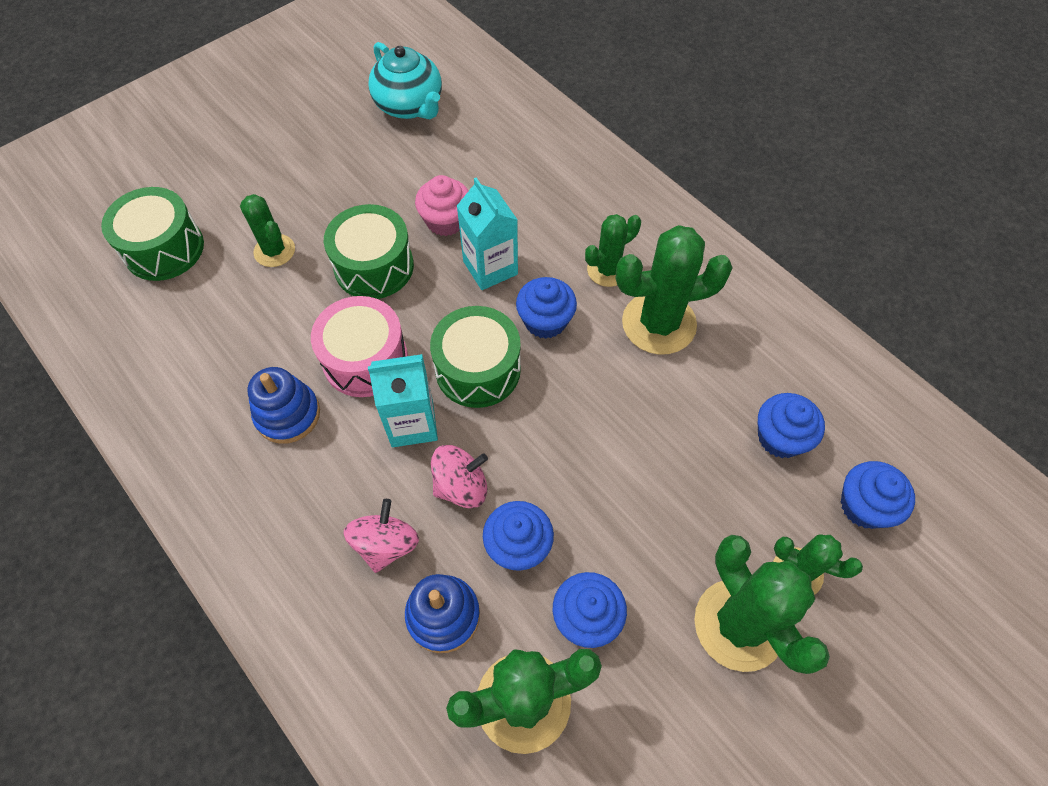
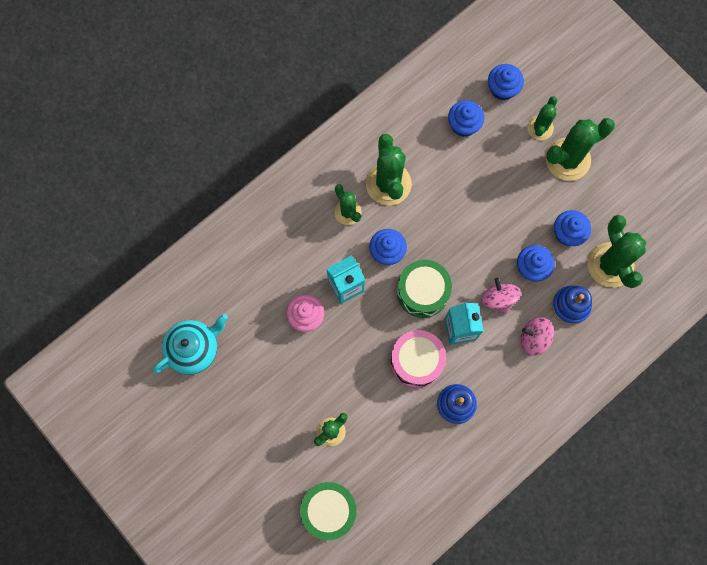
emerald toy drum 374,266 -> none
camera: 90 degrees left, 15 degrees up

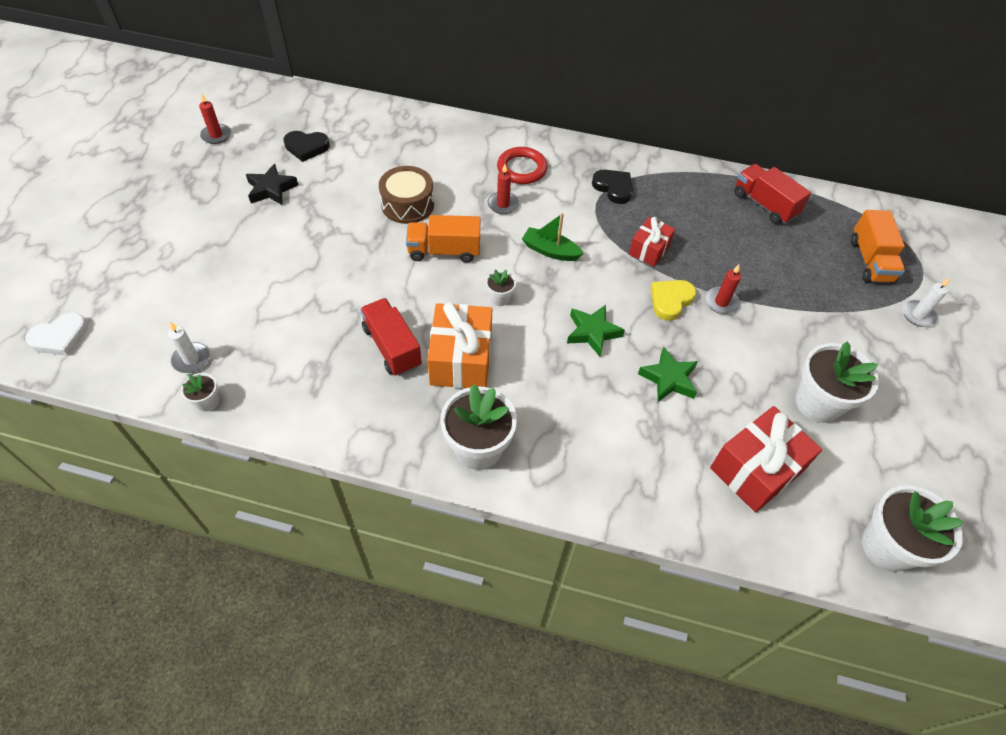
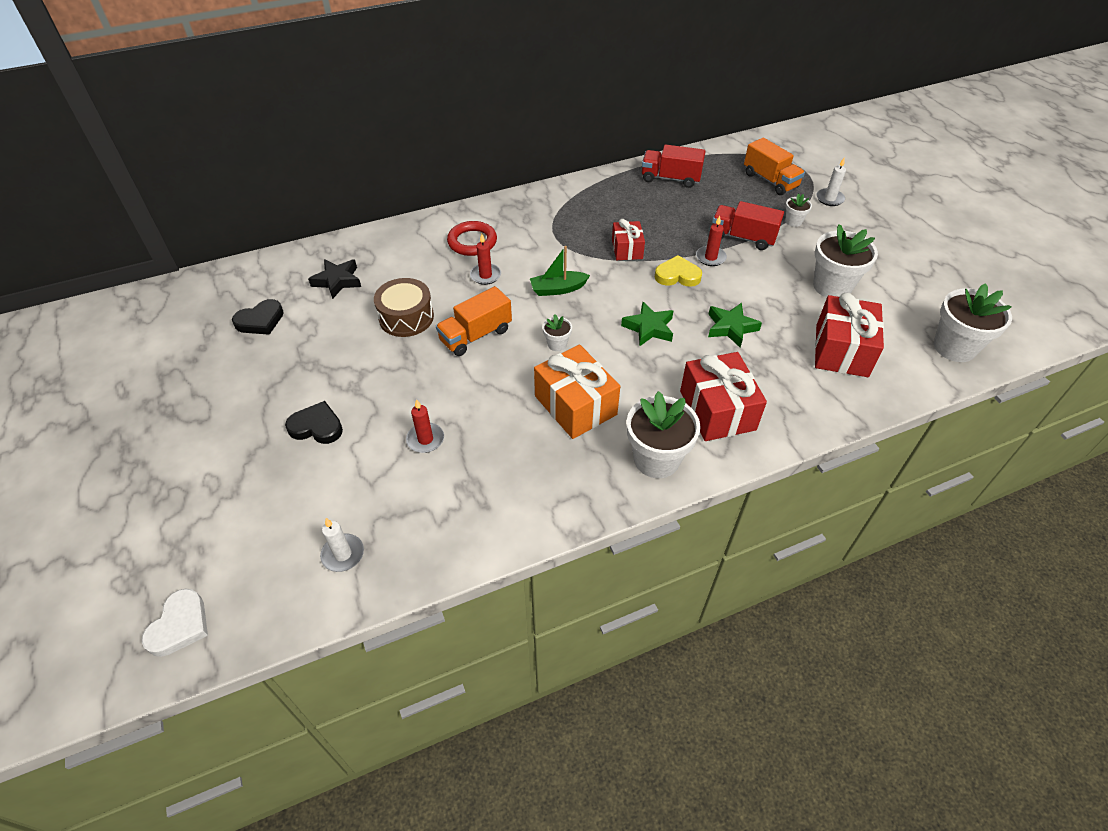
crimson pillar candle 216,135 -> crimson pillar candle 425,439, shifted
jet-black star shape 271,189 -> jet-black star shape 337,281, shifted
jet-black heart 613,188 -> jet-black heart 317,426, shifted
yellow heart 670,300 -> yellow heart 677,275, 90 degrees clockwise
crimson lorry 392,347 -> crimson lorry 742,237, shifted
white plant pot 207,402 -> white plant pot 793,221, shifted
none -> crimson gift 717,410
camera: 35 degrees left, 5 degrees down

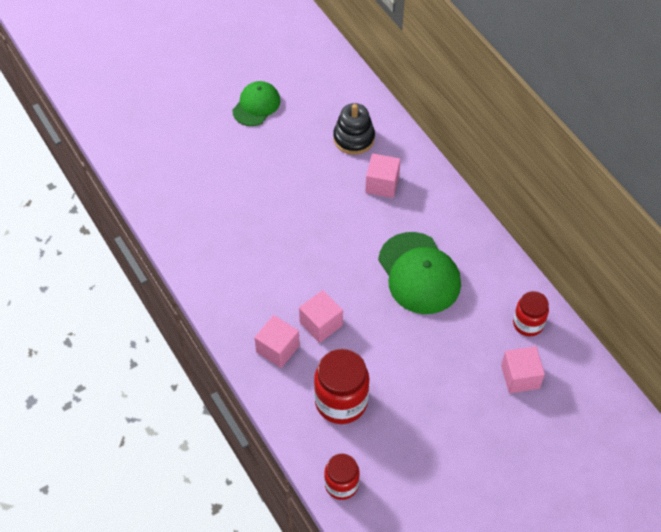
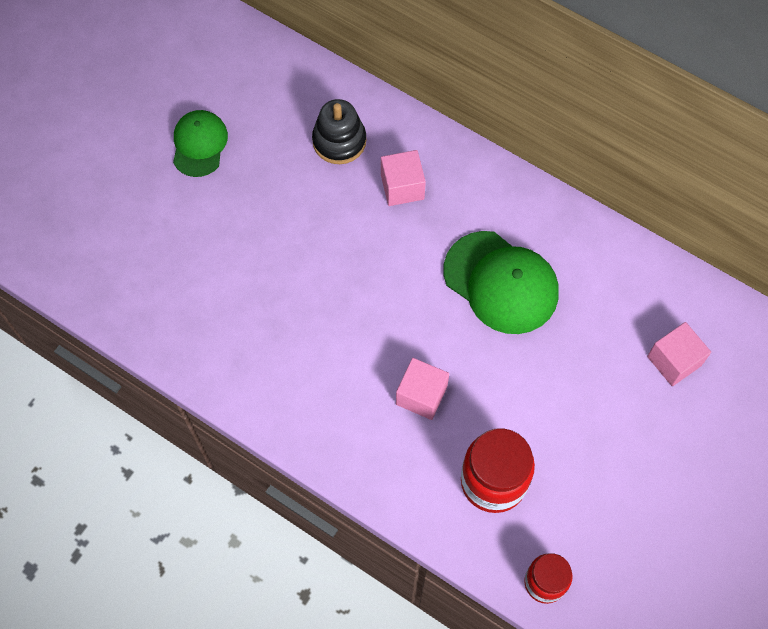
crimson jam jar 528,324 -> none
rosy solid cube 277,349 -> none
camera: 25 degrees left, 10 degrees up

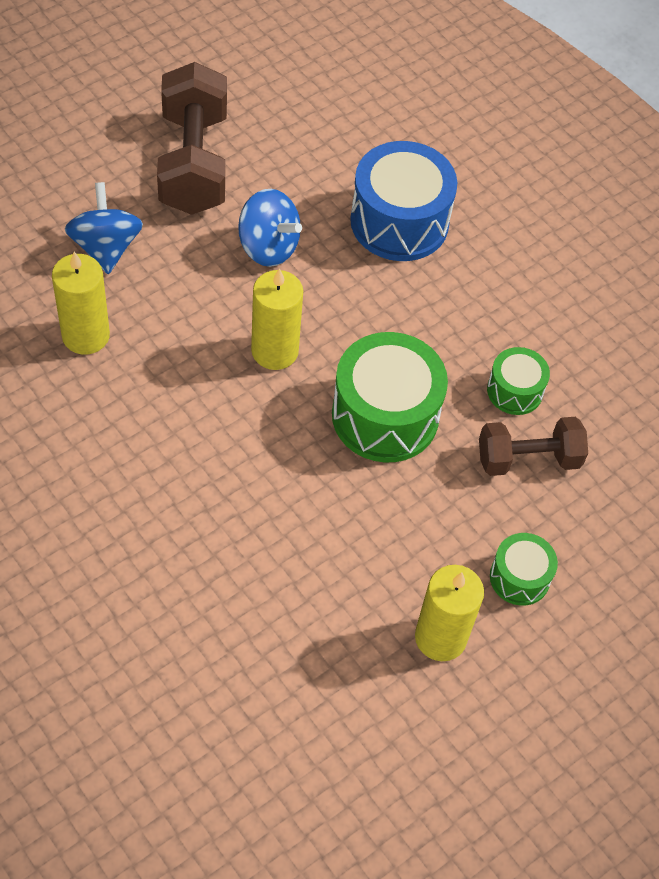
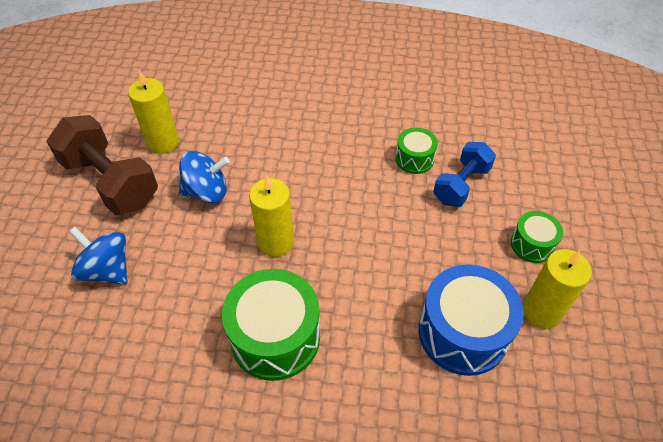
royal blue toy drum 399,221 -> royal blue toy drum 463,332, shifted
yellow pillar candle 85,335 -> yellow pillar candle 163,142, shifted
emerald toy drum 385,415 -> emerald toy drum 275,337, shifted
brown free weight 528,459 -> royal blue free weight 461,185
camera: 40 degrees left, 5 degrees down

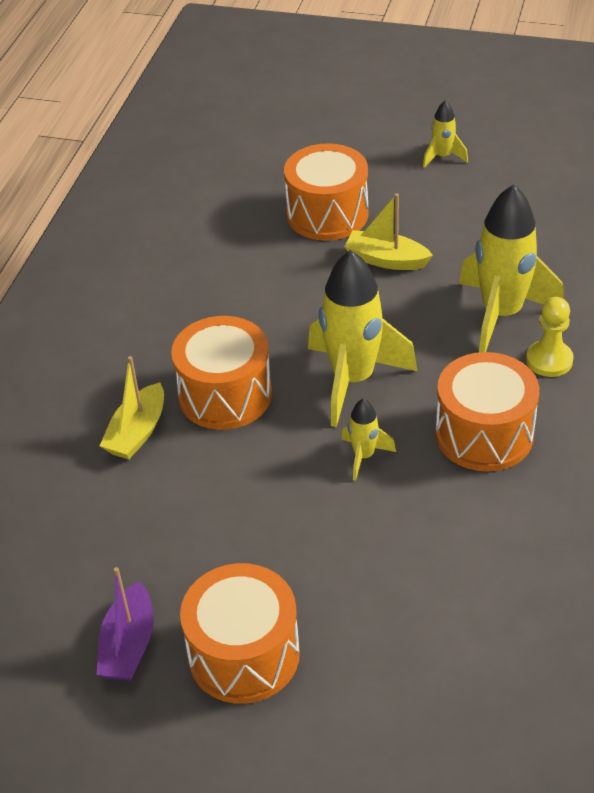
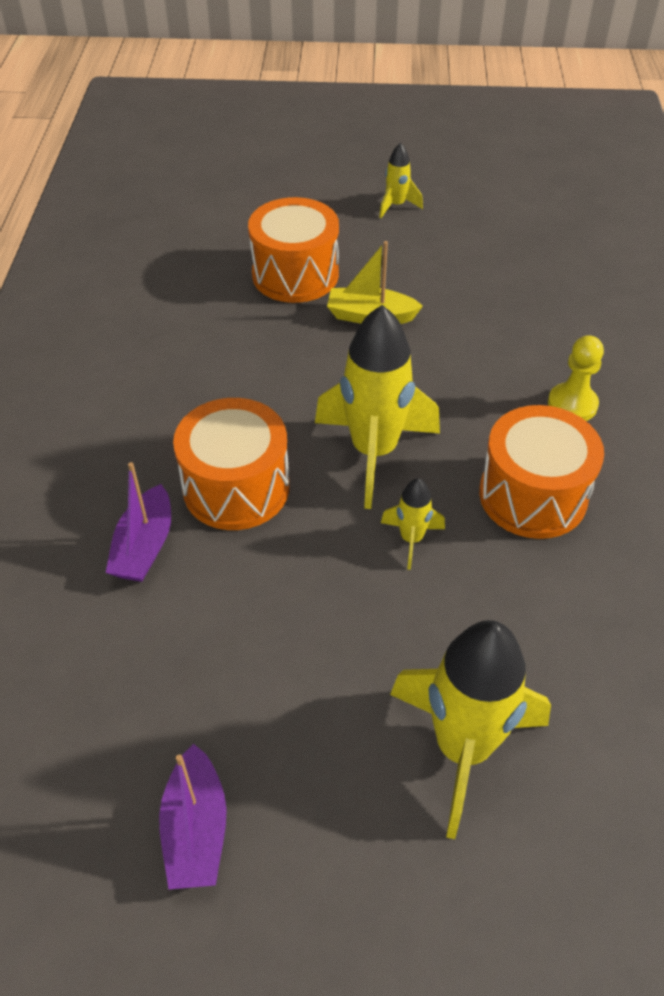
yellow toy rocket 501,315 -> yellow toy rocket 462,748, shifted
yellow toy boat 137,432 -> violet toy boat 144,546
bright orange toy drum 244,654 -> none
camera: 15 degrees left, 5 degrees up

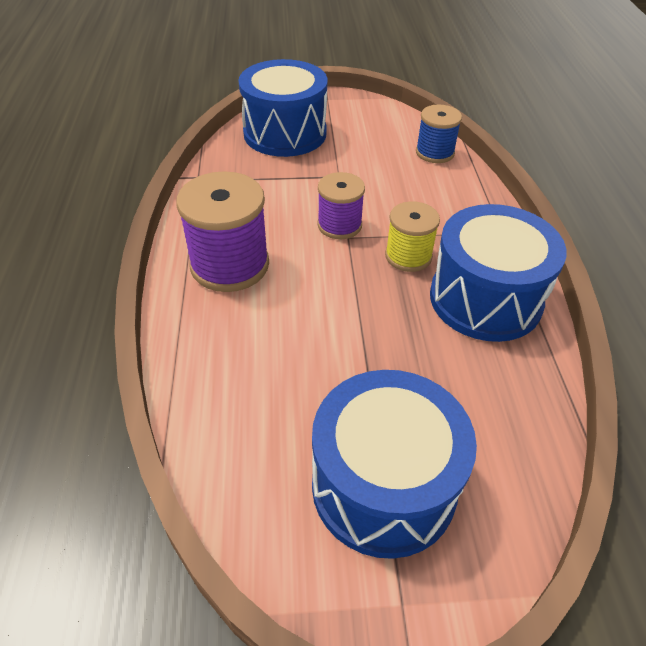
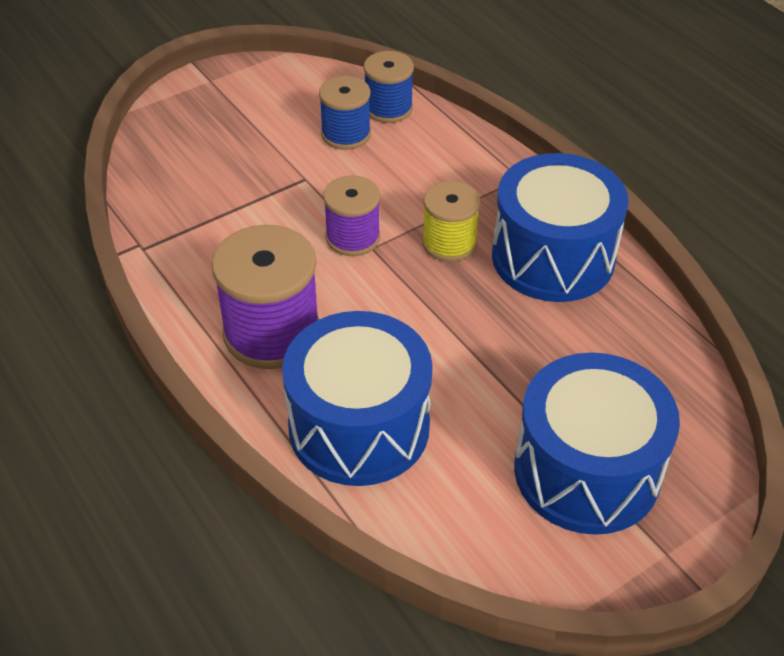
royal blue toy drum 285,133 -> royal blue toy drum 359,426, shifted
none -> royal blue reel of thread 346,134
camera: 30 degrees left, 0 degrees up

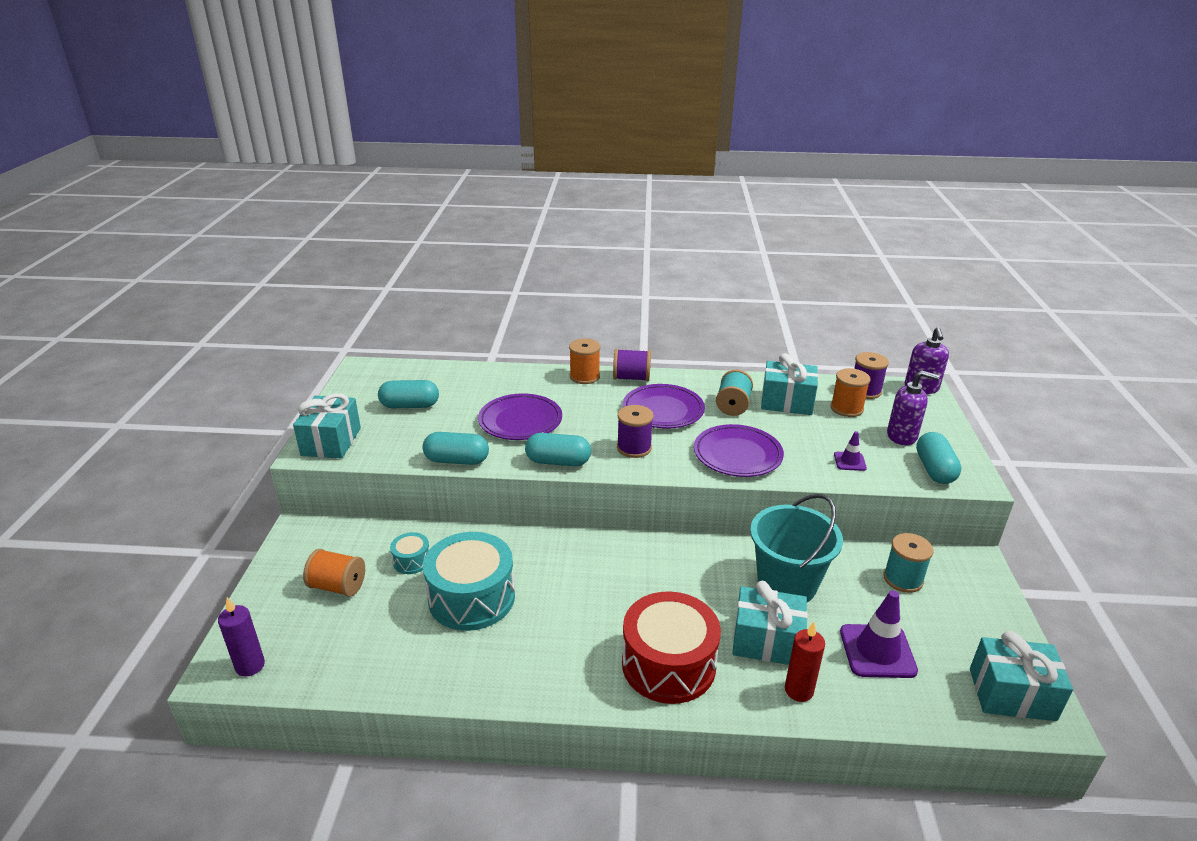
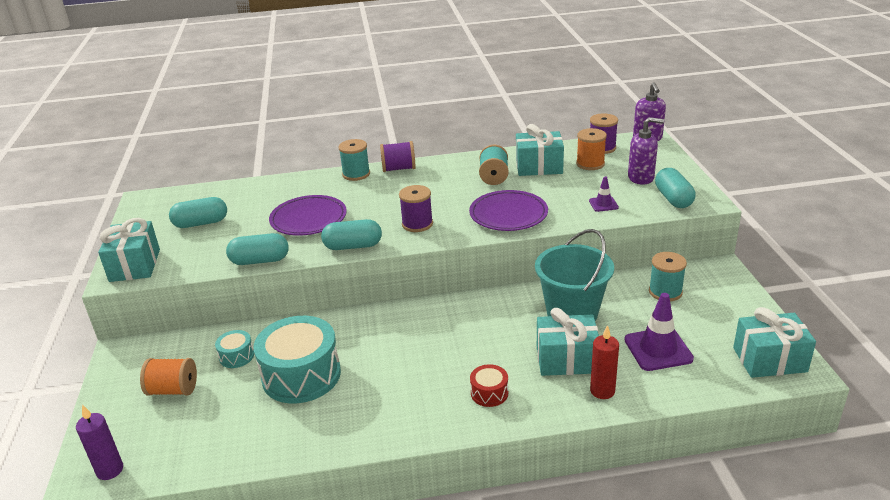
bright orange reel of thread 584,376 -> aqua reel of thread 356,174
violet flat dish 663,410 -> none
crimson toy drum 668,664 -> crimson toy drum 489,393, x0.46
camera: 10 degrees left, 0 degrees up

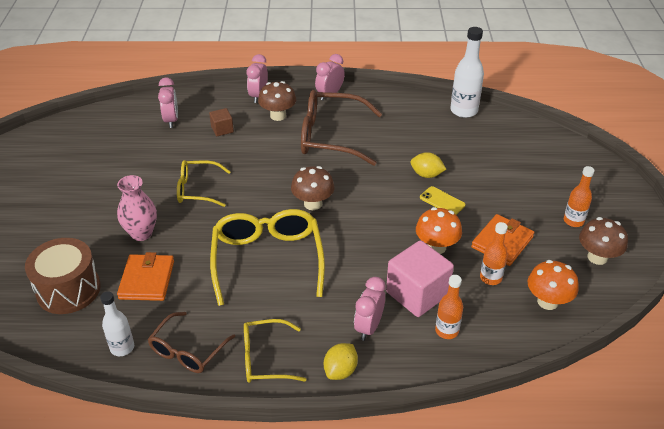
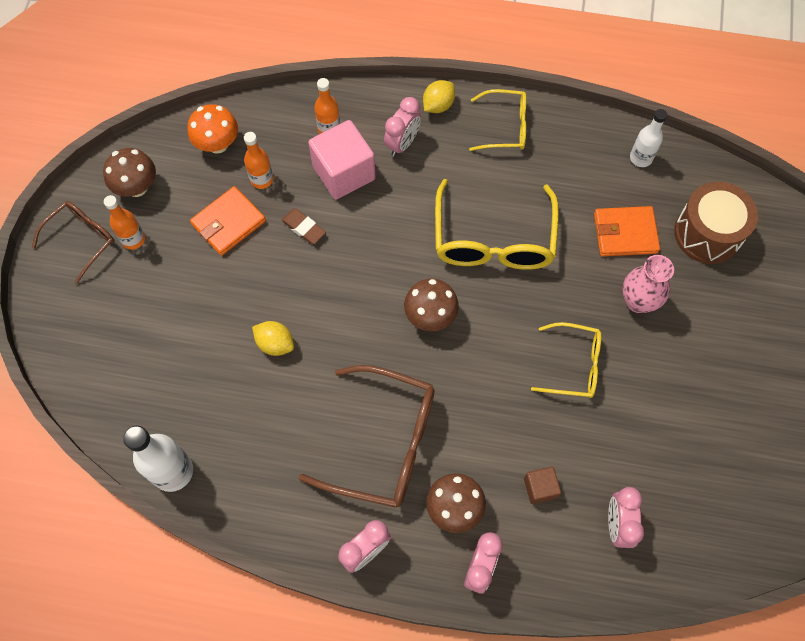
yellow smartphone 442,201 -> none
bright orange mushroom 436,247 -> brown pencil eraser 303,228
bright orange wallet 147,280 -> bright orange wallet 625,233, 75 degrees clockwise
brown spectacles 188,350 -> brown spectacles 81,240, shifted
camera: 170 degrees left, 25 degrees up

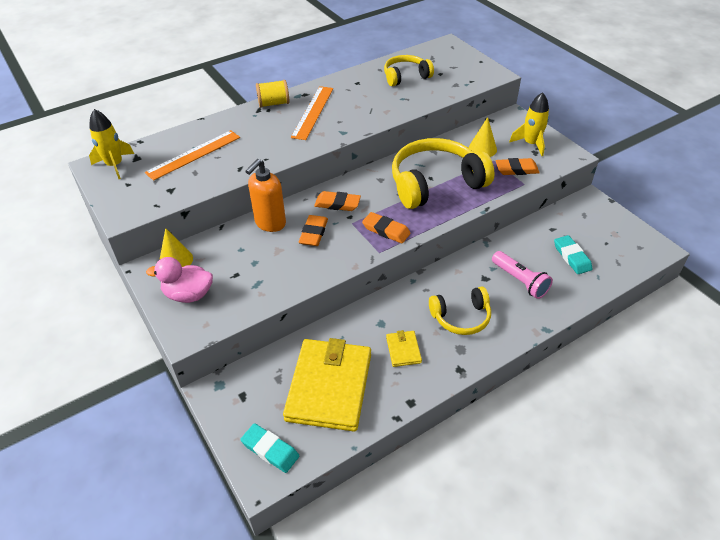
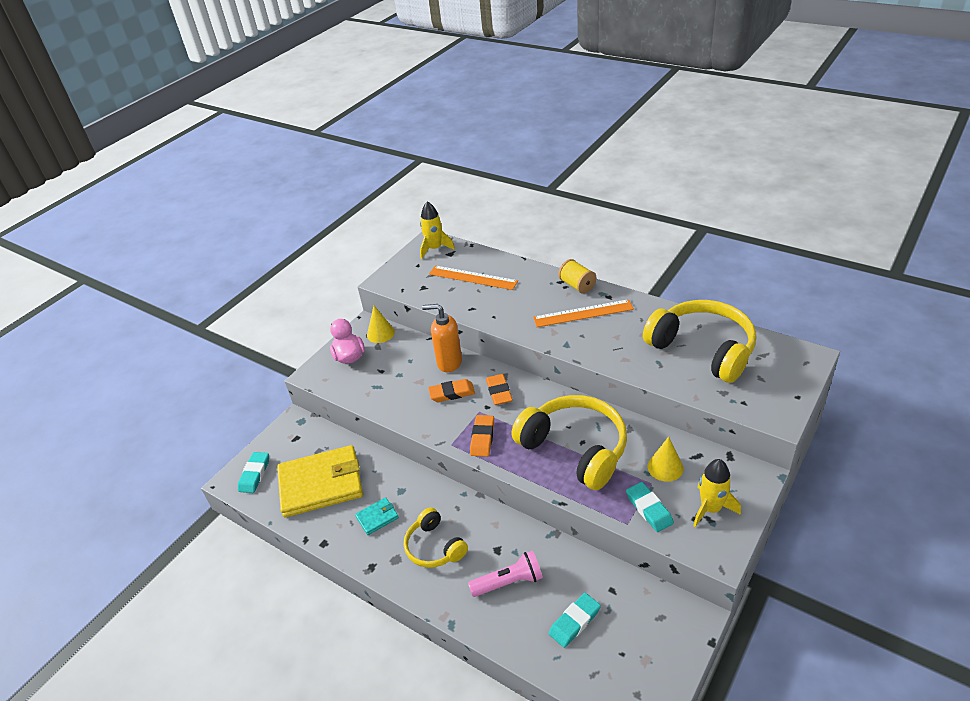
yellow over-ear headphones 405,76 -> yellow over-ear headphones 703,349, x1.79
bright orange pencil eraser 516,169 -> aqua pencil eraser 649,509
rosy pocket torch 520,281 -> rosy pocket torch 509,582, 135 degrees counterclockwise
yellow wallet 403,350 -> aqua wallet 377,517
camera: 70 degrees right, 5 degrees down

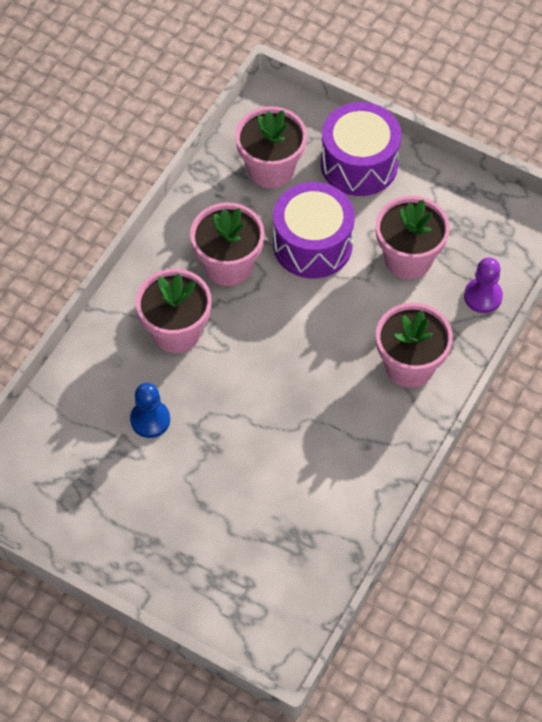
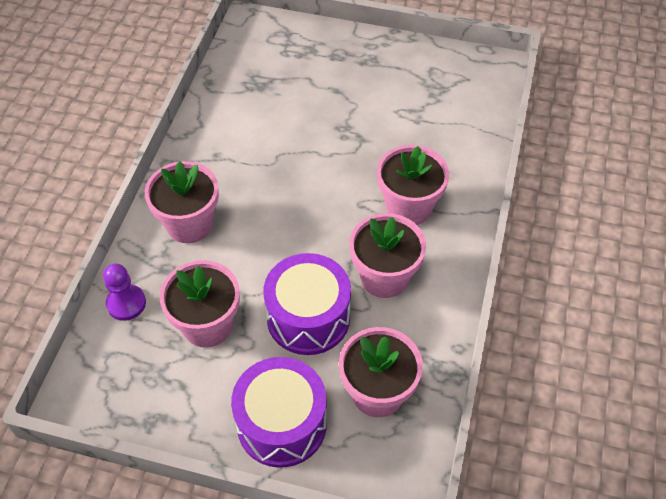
royal blue chess pawn 150,420 -> none
camera: 165 degrees right, 5 degrees down

